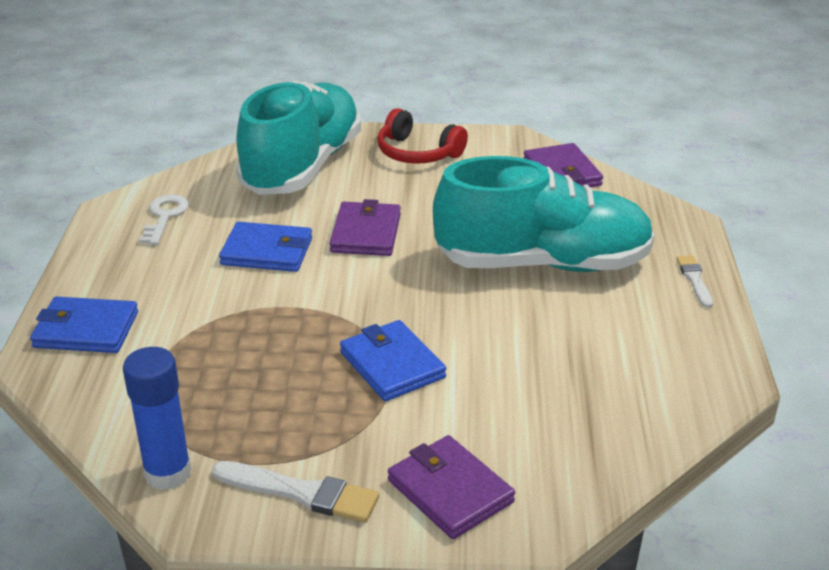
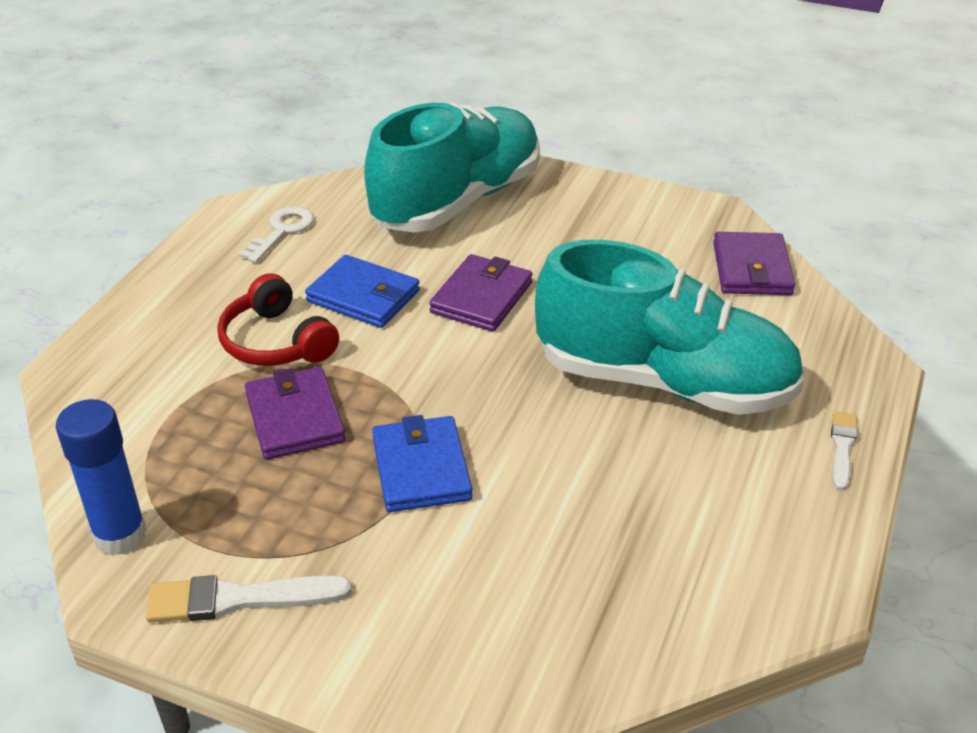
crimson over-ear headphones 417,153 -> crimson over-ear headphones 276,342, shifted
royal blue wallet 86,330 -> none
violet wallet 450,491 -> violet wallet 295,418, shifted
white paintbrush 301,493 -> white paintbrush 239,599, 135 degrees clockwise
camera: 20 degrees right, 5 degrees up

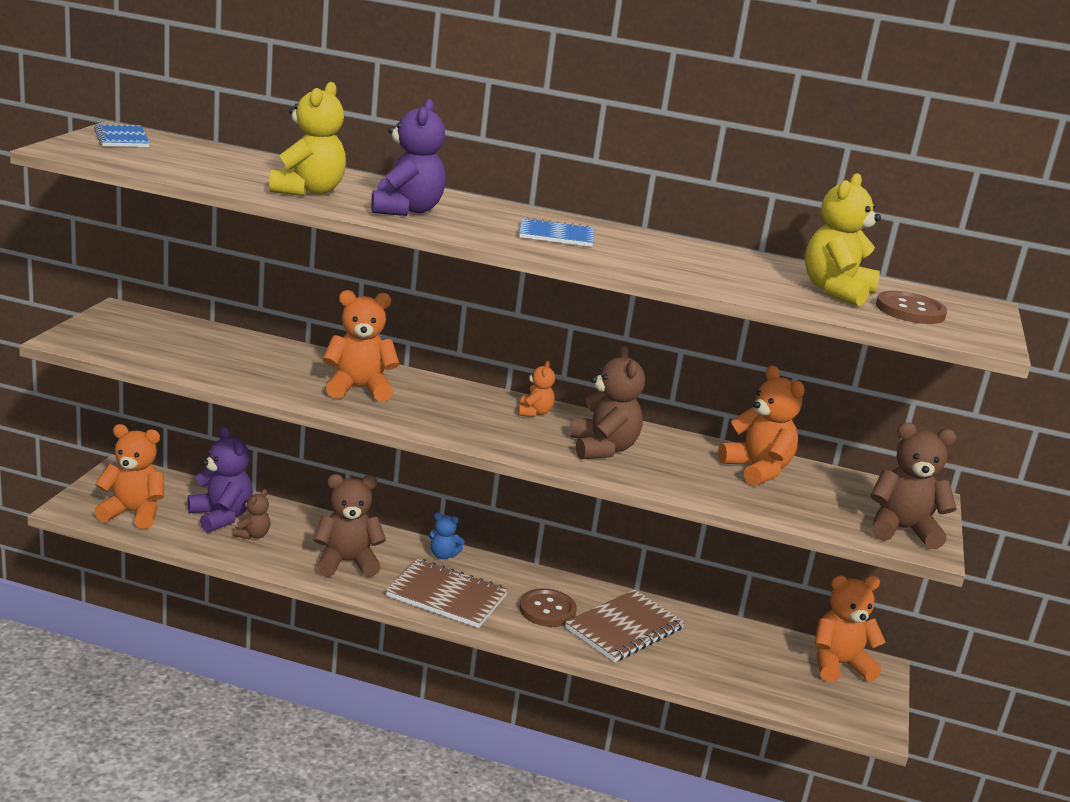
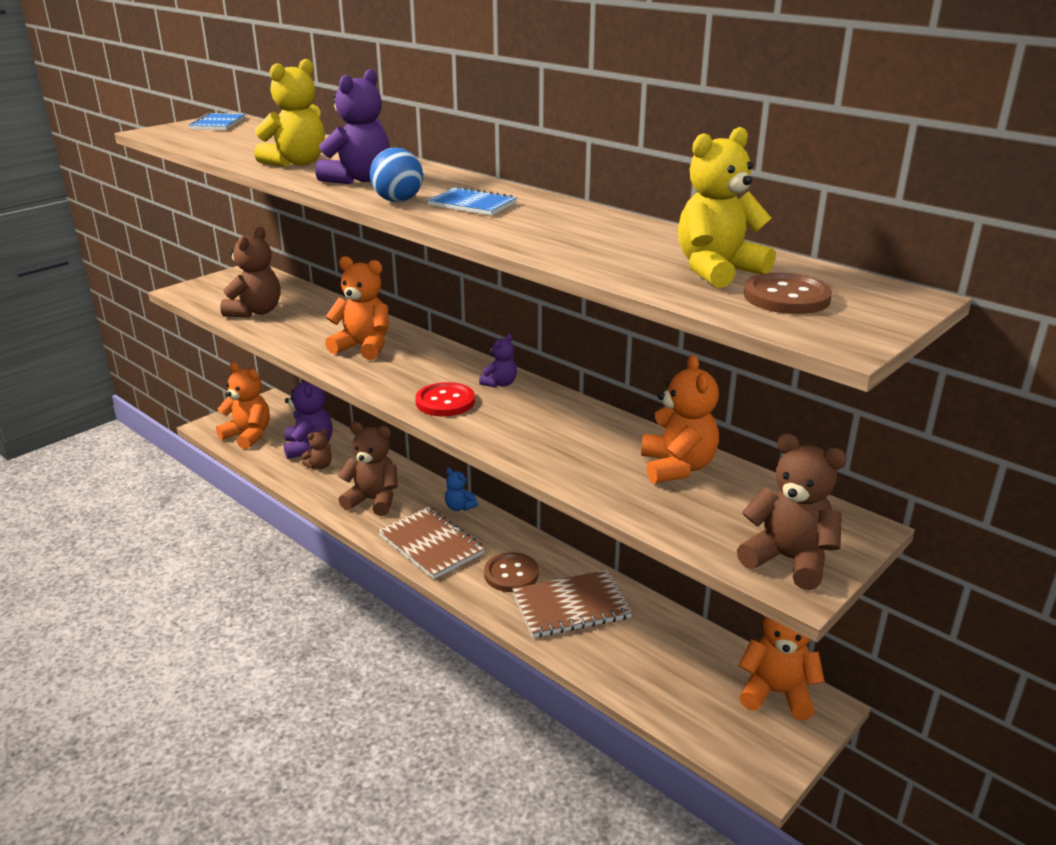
brown stuffed bear 603,448 -> brown stuffed bear 255,312, shifted
bright orange stuffed bear 534,412 -> violet stuffed bear 500,384
none -> royal blue play ball 398,201
none -> crimson sewing button 445,402
camera: 30 degrees right, 5 degrees up

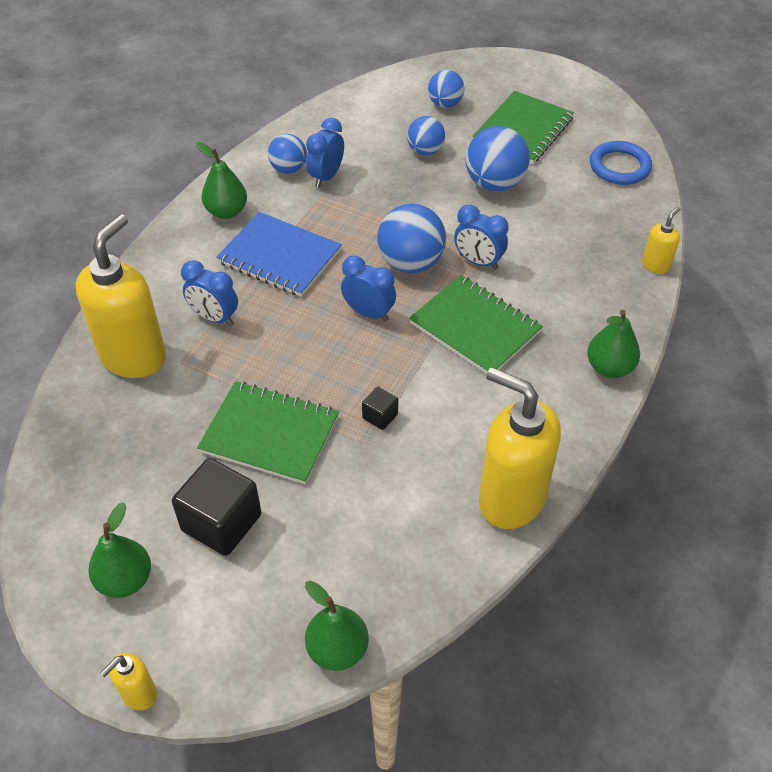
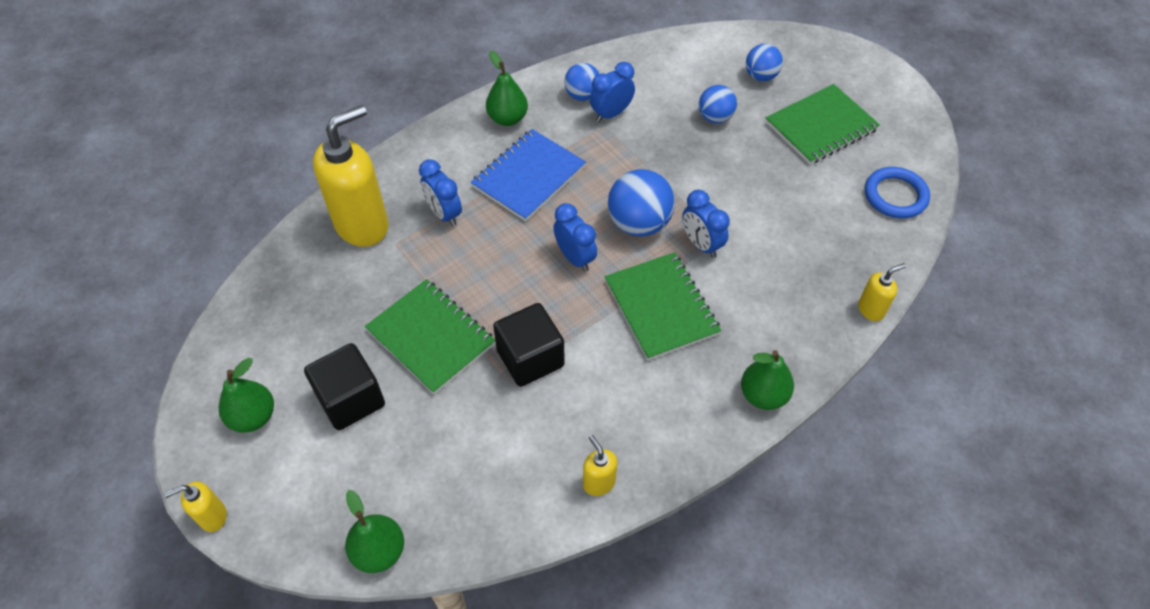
royal blue play ball 494,183 -> none
royal blue notebook 279,256 -> royal blue notebook 528,177, 75 degrees clockwise
yellow soap dispenser 511,499 -> yellow soap dispenser 599,482, x0.45
jet-black solid cube 380,416 -> jet-black solid cube 530,358, x2.07
camera: 25 degrees right, 5 degrees up

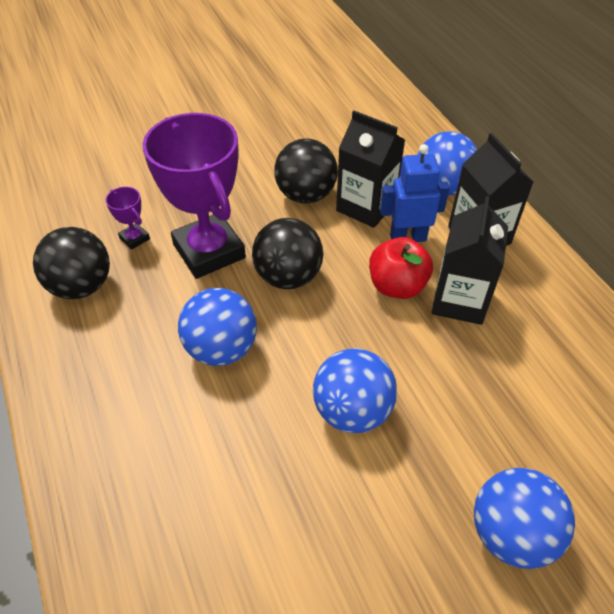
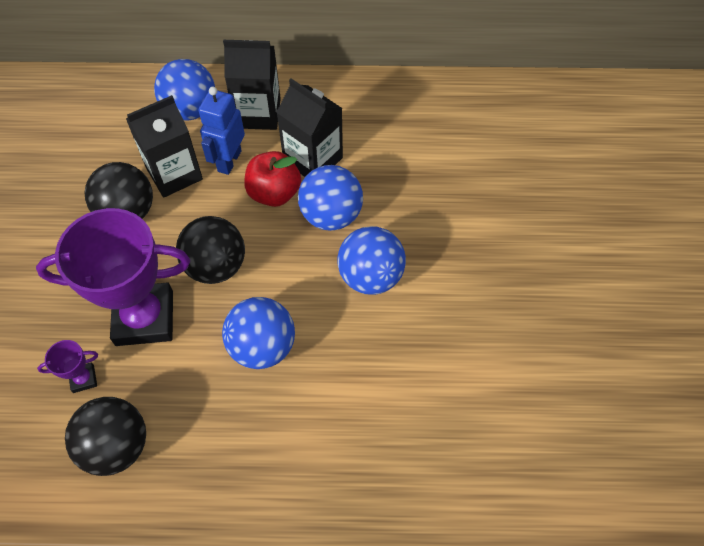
royal blue play ball 511,533 -> royal blue play ball 331,215, shifted
camera: 65 degrees left, 10 degrees up

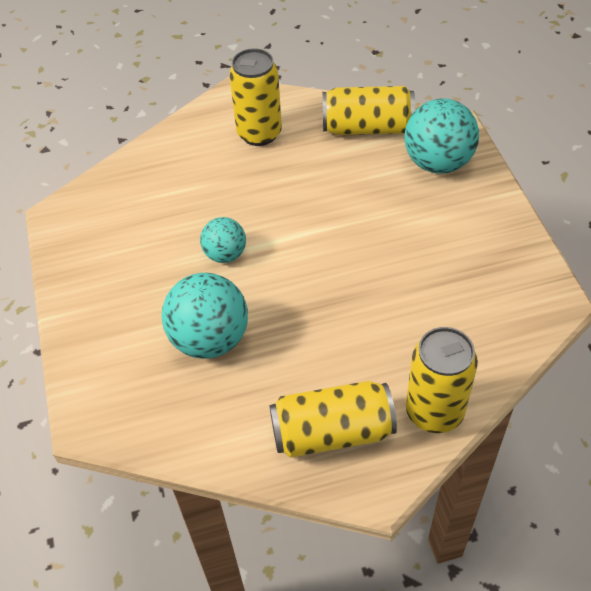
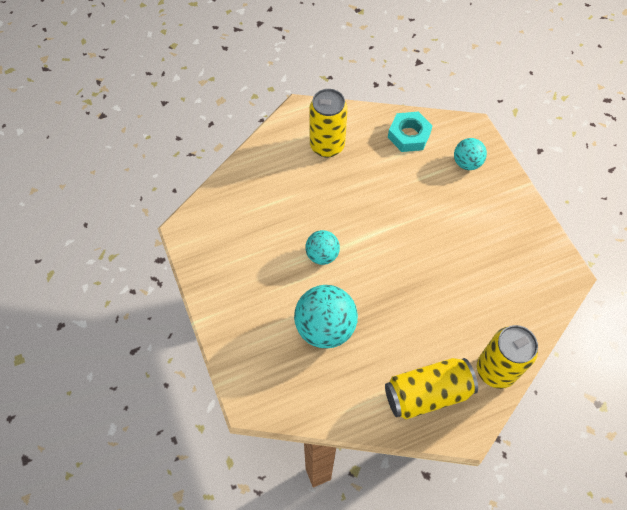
yellow tin 367,128 -> aqua nut 409,135
aqua play ball 437,163 -> aqua play ball 466,163, x0.58
camera: 10 degrees left, 10 degrees up

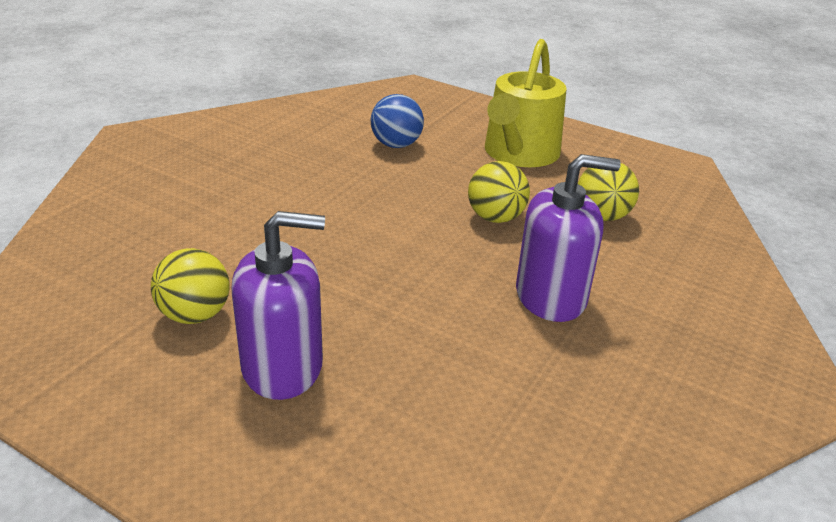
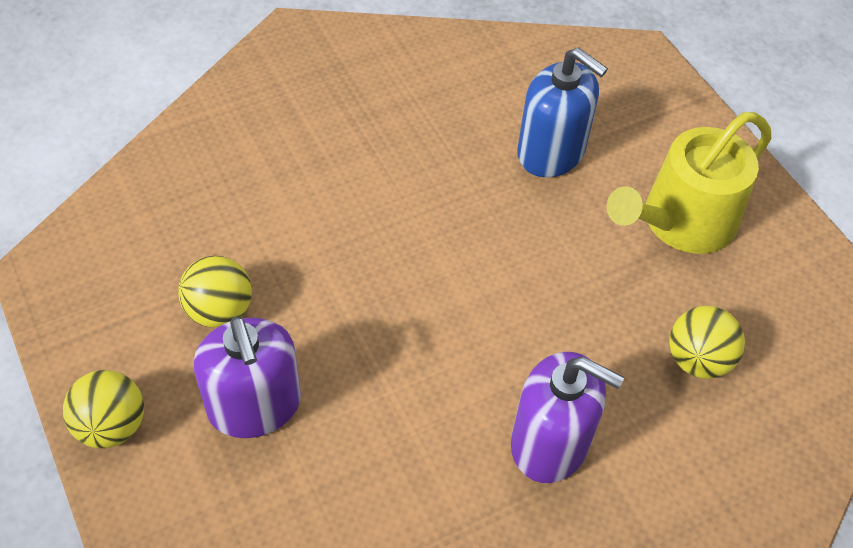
royal blue play ball 396,145 -> royal blue soap dispenser 551,152
yellow play ball 495,218 -> yellow play ball 112,426, shifted
violet soap dispenser 283,367 -> violet soap dispenser 254,405, 45 degrees clockwise
camera: 30 degrees right, 20 degrees up

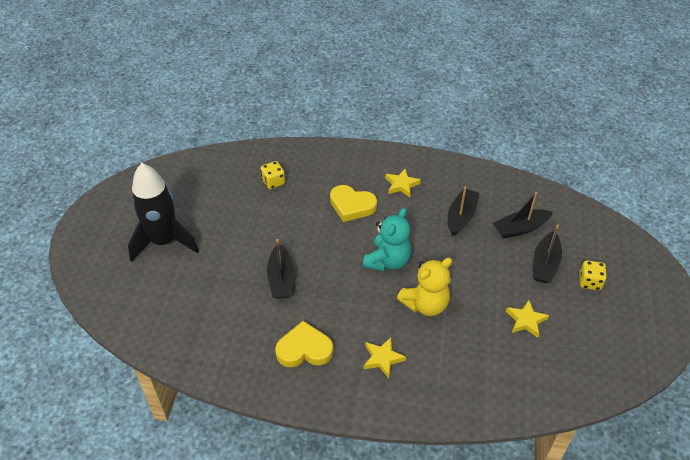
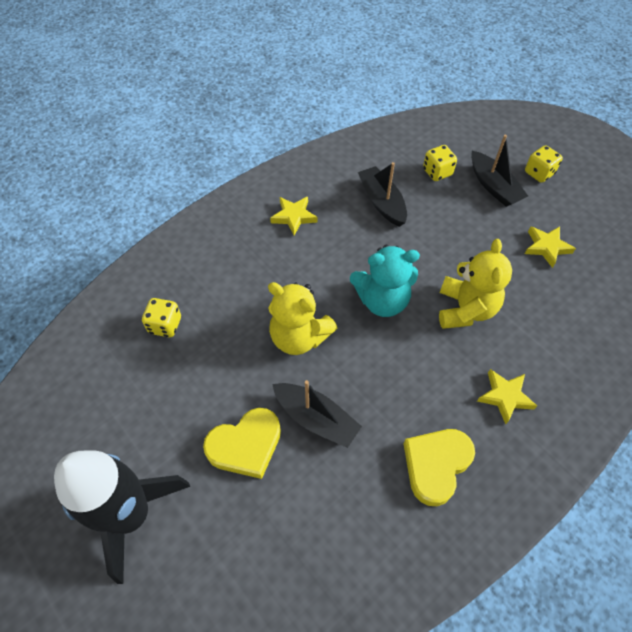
yellow heart 352,206 -> yellow heart 245,445, shifted
jet-black toy boat 520,228 -> yellow dice 437,172
aqua stuffed bear 387,261 -> aqua stuffed bear 382,300, 105 degrees clockwise
none -> yellow stuffed bear 299,337
camera: 50 degrees left, 10 degrees up

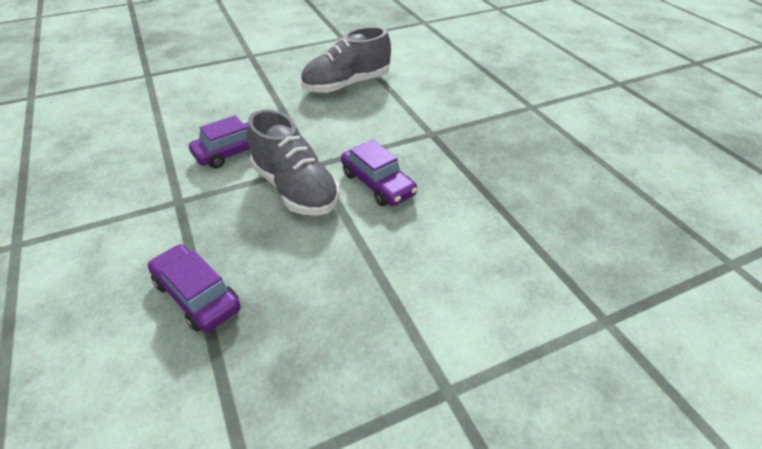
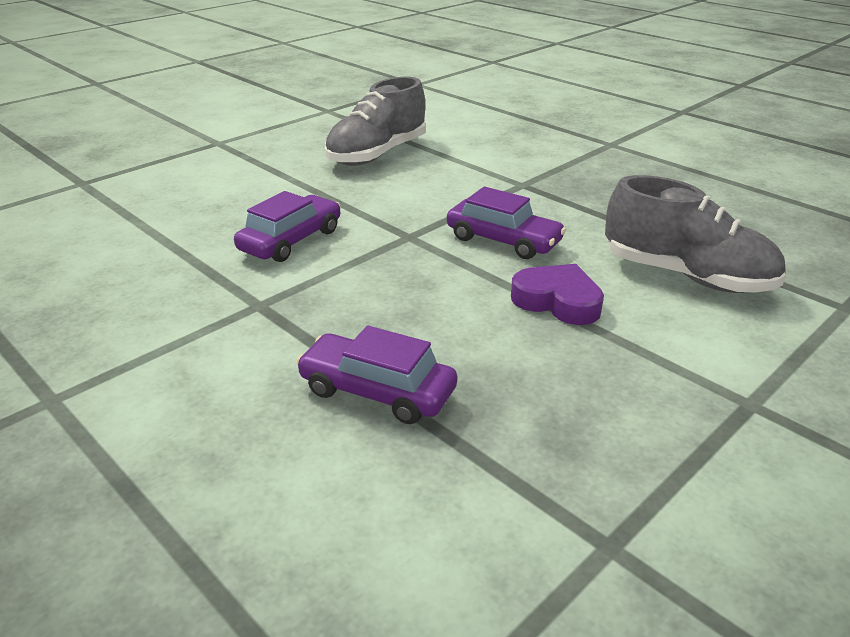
grey lace-up shoe 295,189 -> grey lace-up shoe 686,276, shifted
none -> violet heart 557,301
camera: 20 degrees left, 10 degrees down

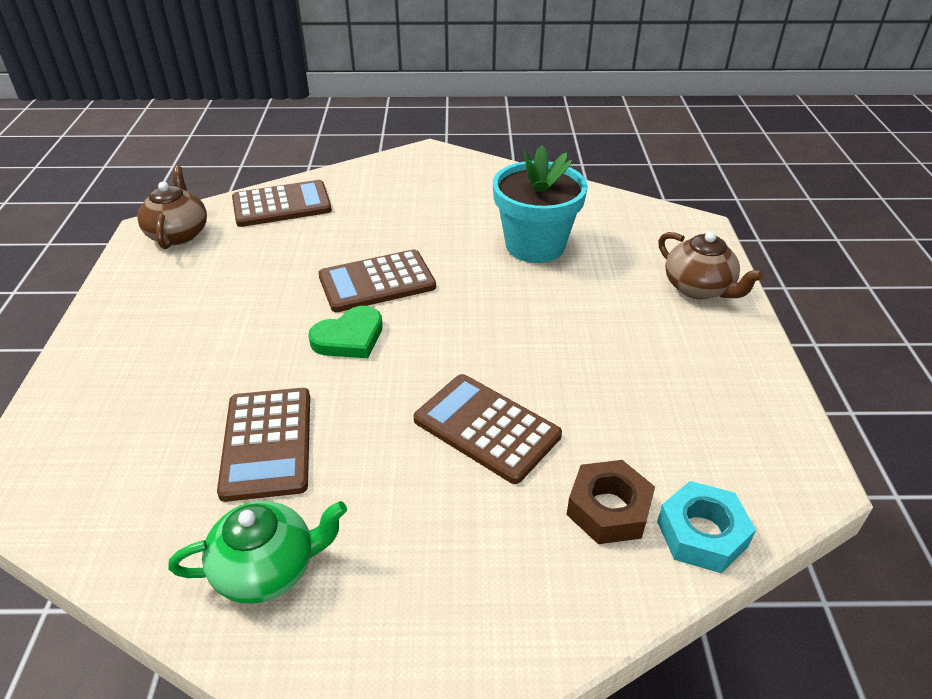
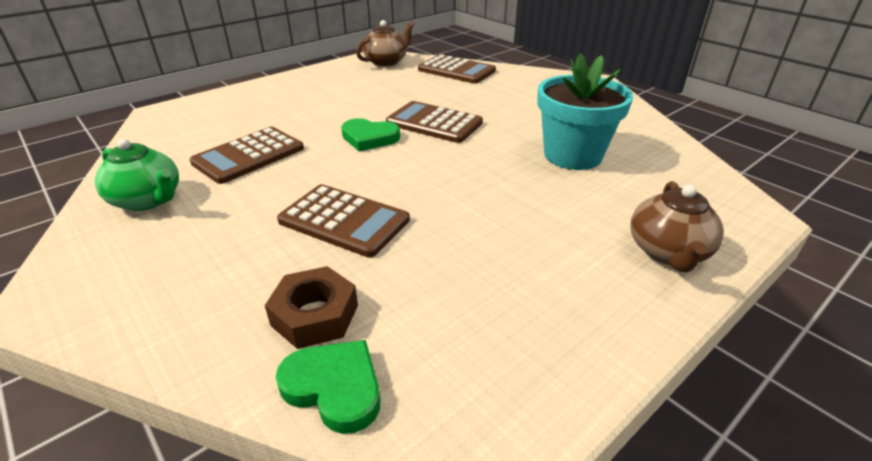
brown pocket calculator 486,428 -> brown pocket calculator 344,220, 120 degrees clockwise
aqua nut 701,534 -> emerald heart 334,387
camera: 50 degrees right, 5 degrees down

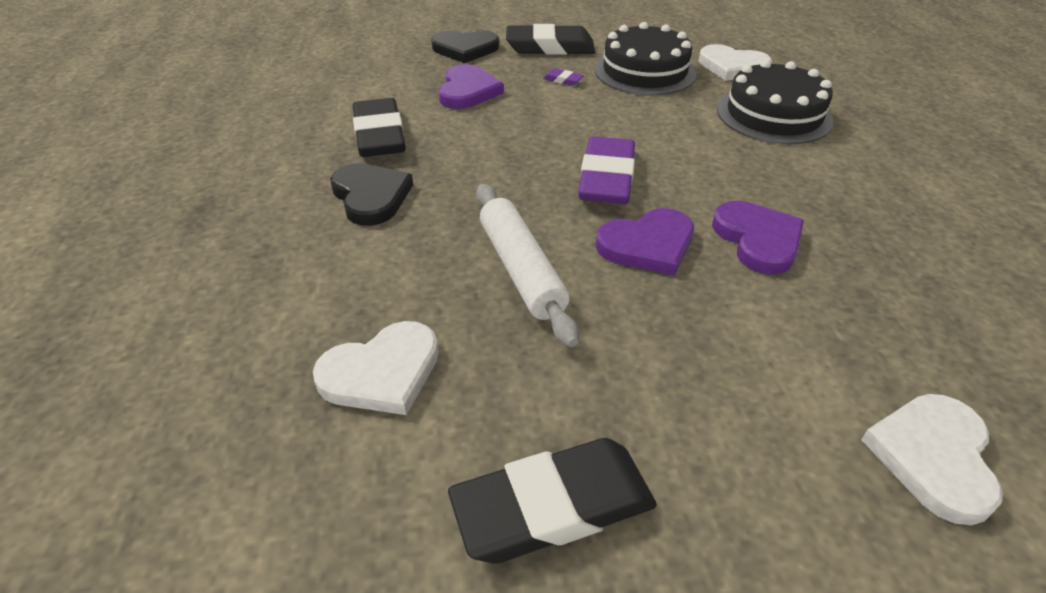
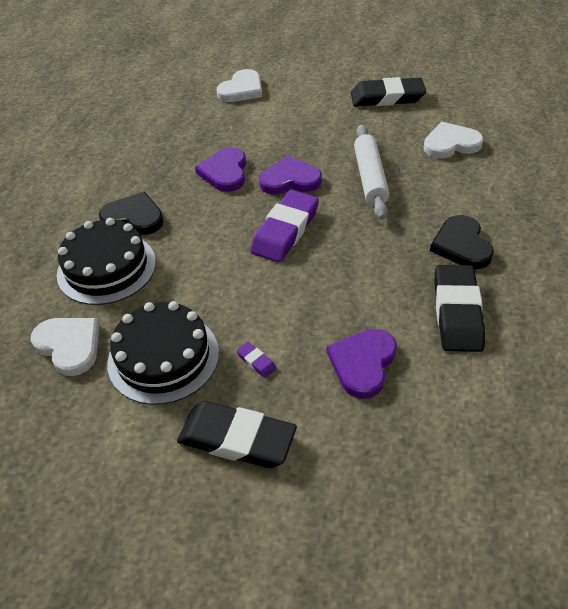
jet-black heart 465,49 -> jet-black heart 134,217, shifted
camera: 160 degrees left, 5 degrees up

